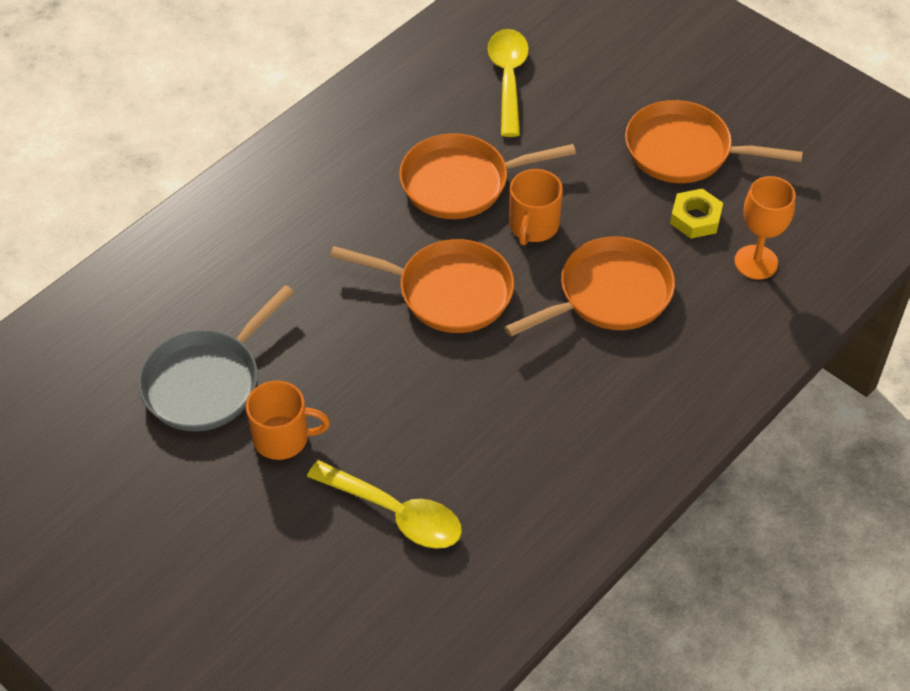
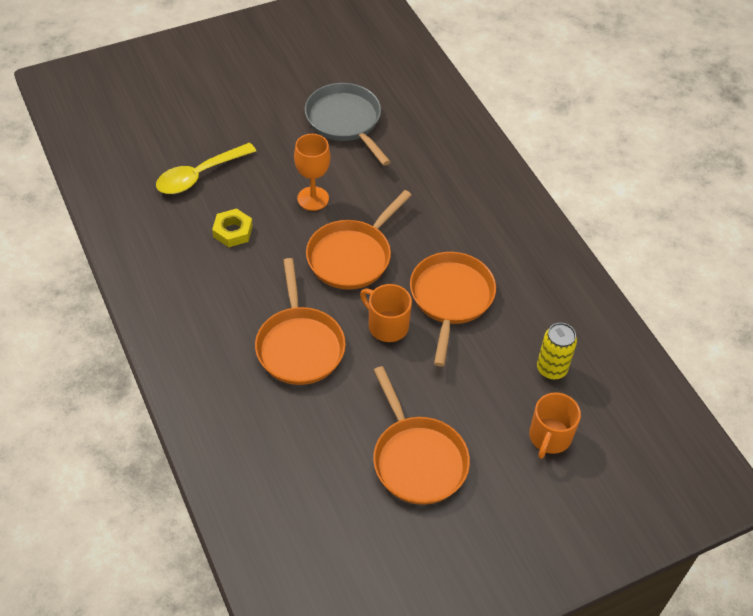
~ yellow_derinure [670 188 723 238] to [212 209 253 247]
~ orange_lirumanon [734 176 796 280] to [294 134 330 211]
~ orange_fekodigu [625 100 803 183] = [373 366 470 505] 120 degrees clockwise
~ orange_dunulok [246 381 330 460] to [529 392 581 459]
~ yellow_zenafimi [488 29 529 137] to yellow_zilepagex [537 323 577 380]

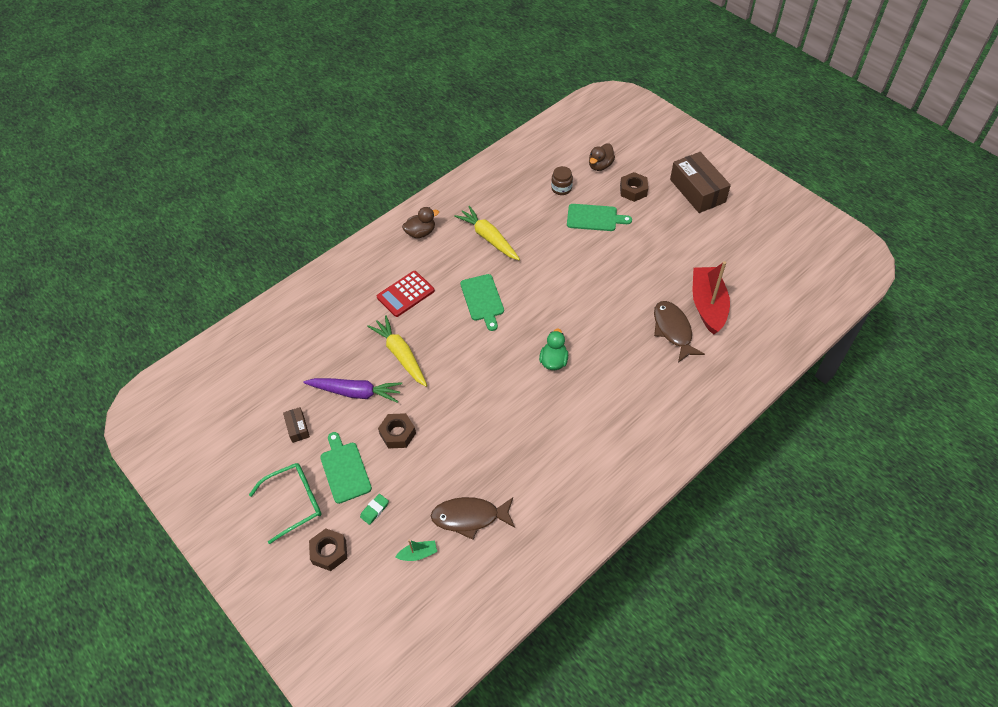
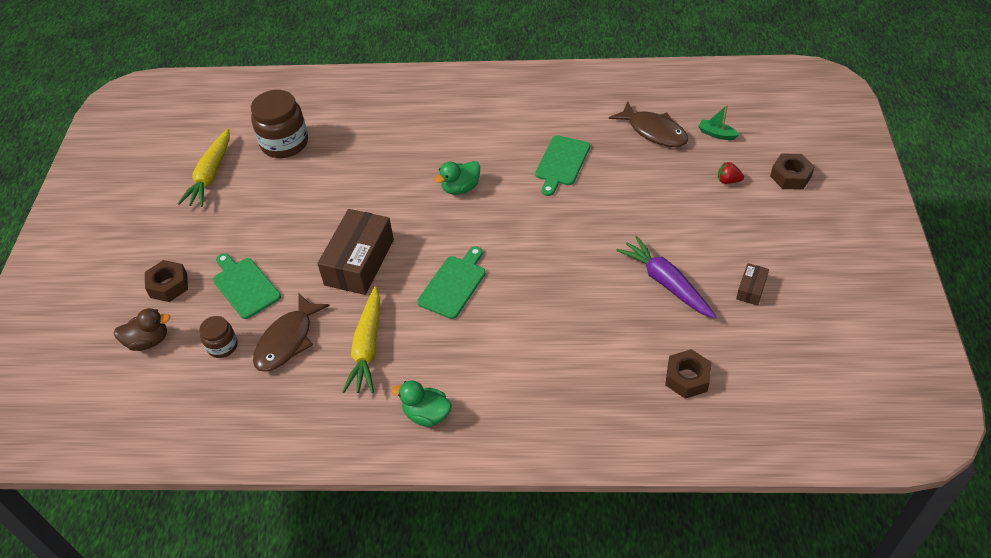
~ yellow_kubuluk [367 315 427 387] to [178 128 230 207]
~ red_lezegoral [693 261 730 335] to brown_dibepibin [251 90 308 158]
~ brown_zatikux [654 301 705 363] to [253 294 330 372]
~ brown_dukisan [670 152 731 213] to [317 209 394 295]
~ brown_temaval [402 207 439 238] to green_temaval [391 380 452 427]
~ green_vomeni [320 432 372 504] to [535 135 590 196]
~ brown_derinure [378 413 416 448] to [665 349 712 399]
~ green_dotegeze [360 494 389 525] to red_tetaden [718 162 744 184]
- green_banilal [249 463 322 544]
- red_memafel [377 271 435 317]

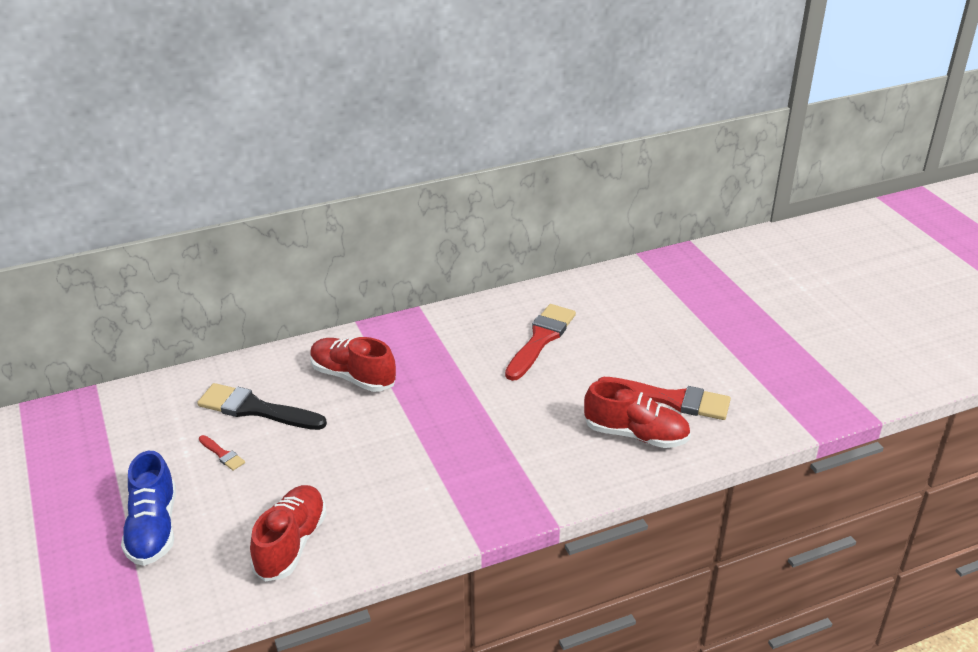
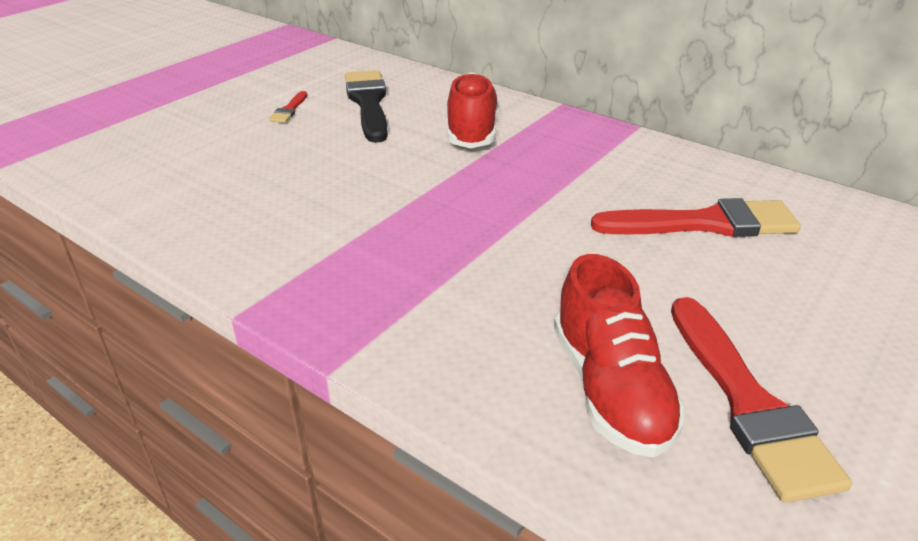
- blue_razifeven [121 451 176 566]
- red_razifeven [250 485 327 581]

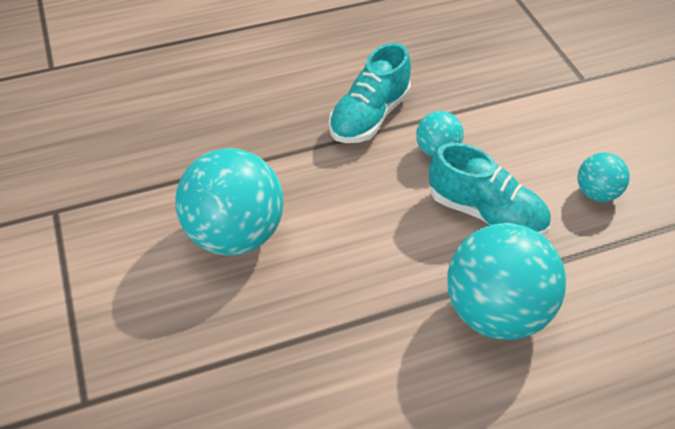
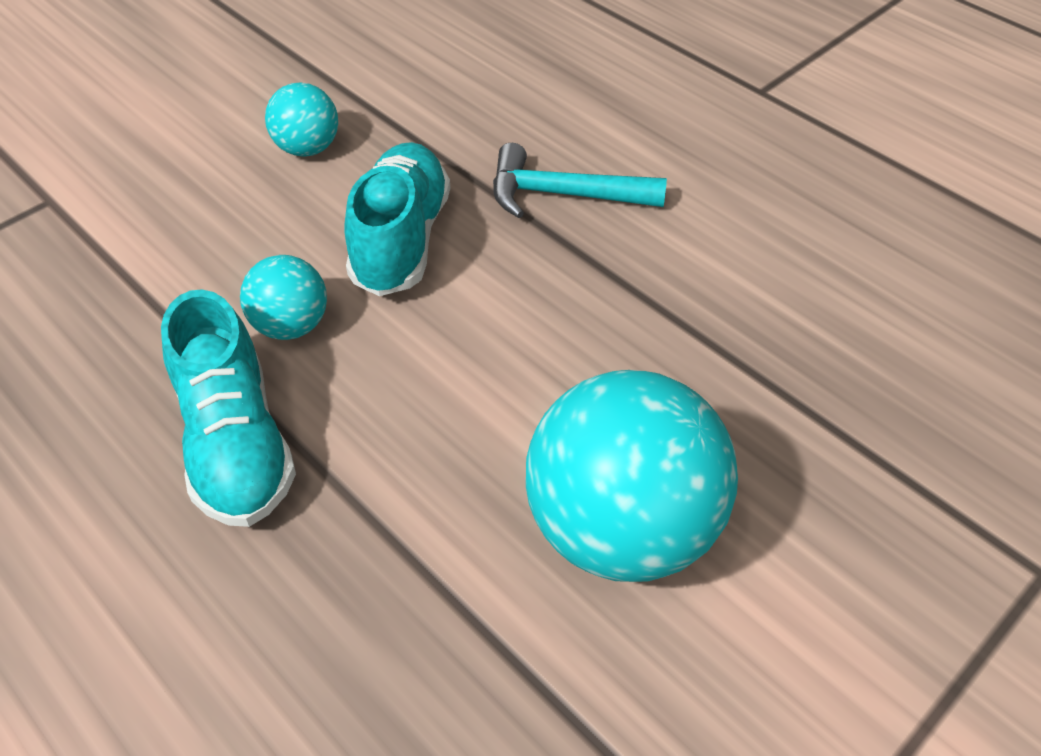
~ turquoise_razifeven [329 43 411 143] = [161 289 296 527] 60 degrees clockwise
~ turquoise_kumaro [447 223 566 340] to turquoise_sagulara [493 143 667 218]

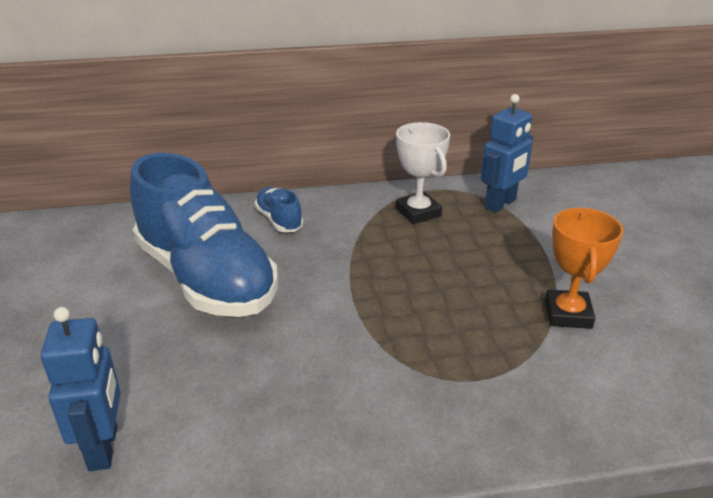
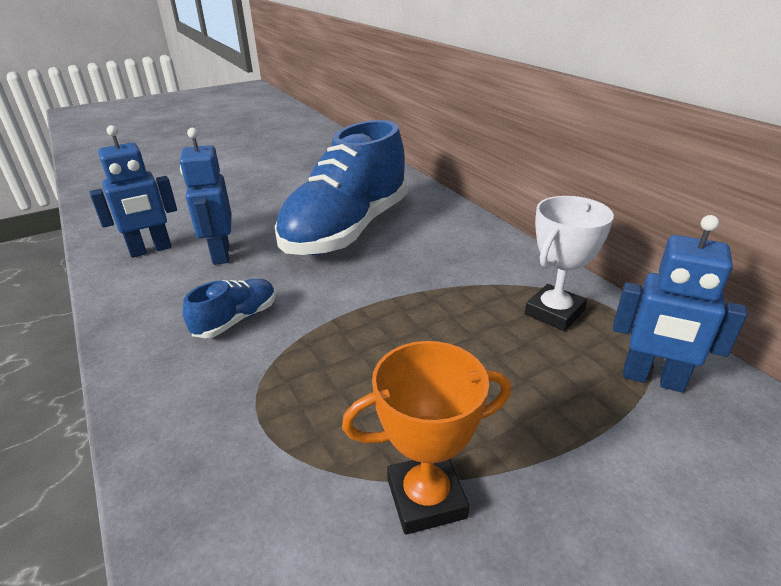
+ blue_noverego [180 128 232 265]
~ blue_razifeven [255 187 303 232] to [183 279 276 338]

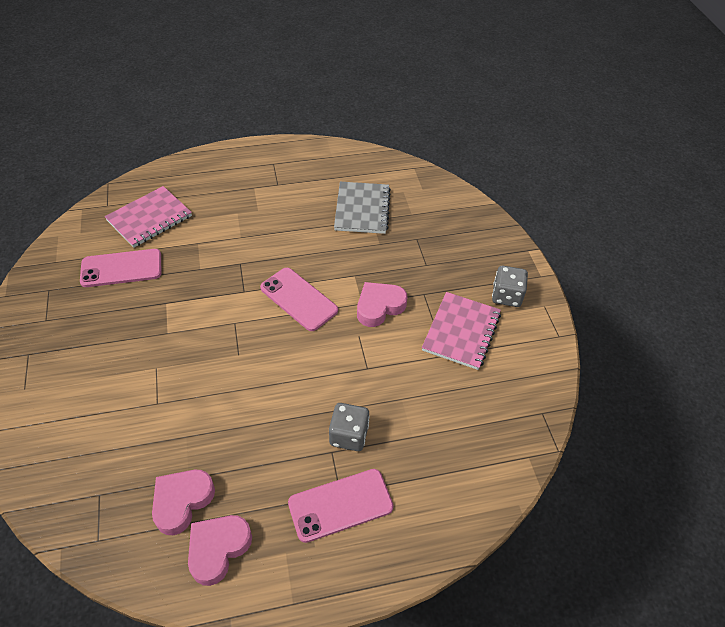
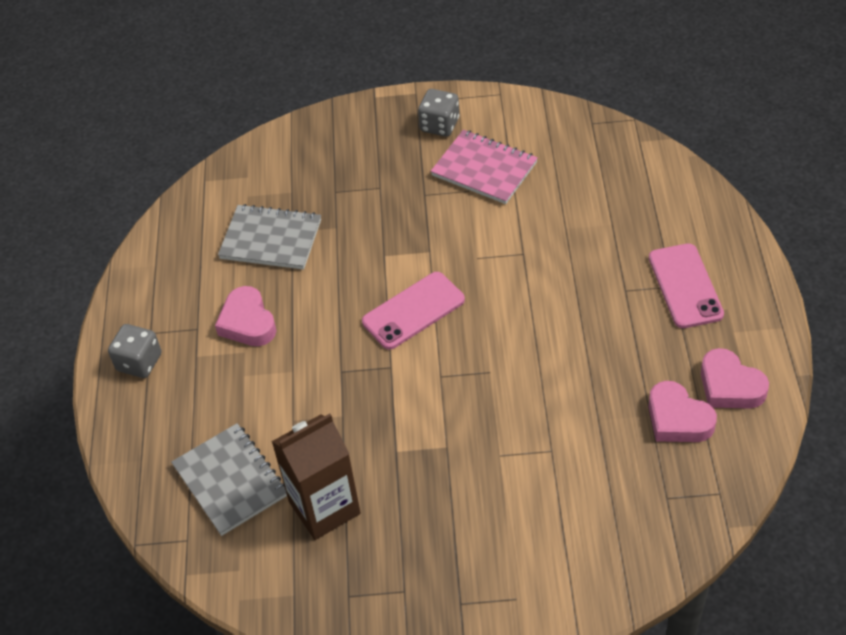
~ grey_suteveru [329 403 370 451] to [108 324 161 378]
~ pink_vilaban [105 186 192 248] to grey_vilaban [171 423 287 536]
~ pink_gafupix [357 282 407 327] to [215 286 276 346]
~ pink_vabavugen [80 249 161 287] to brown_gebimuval [271 414 361 540]

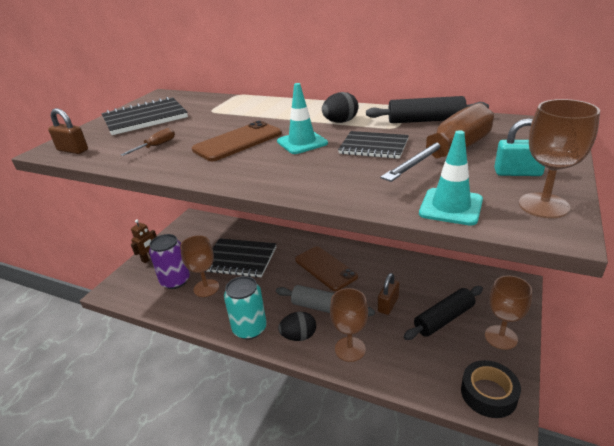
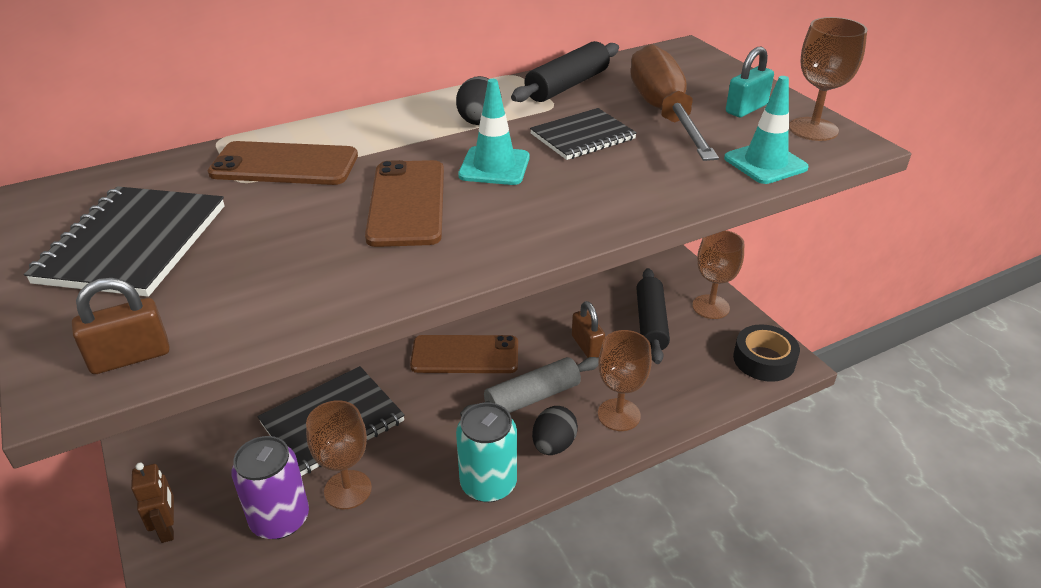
+ brown_vabavugen [207 141 358 185]
- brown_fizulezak [120 128 175 156]

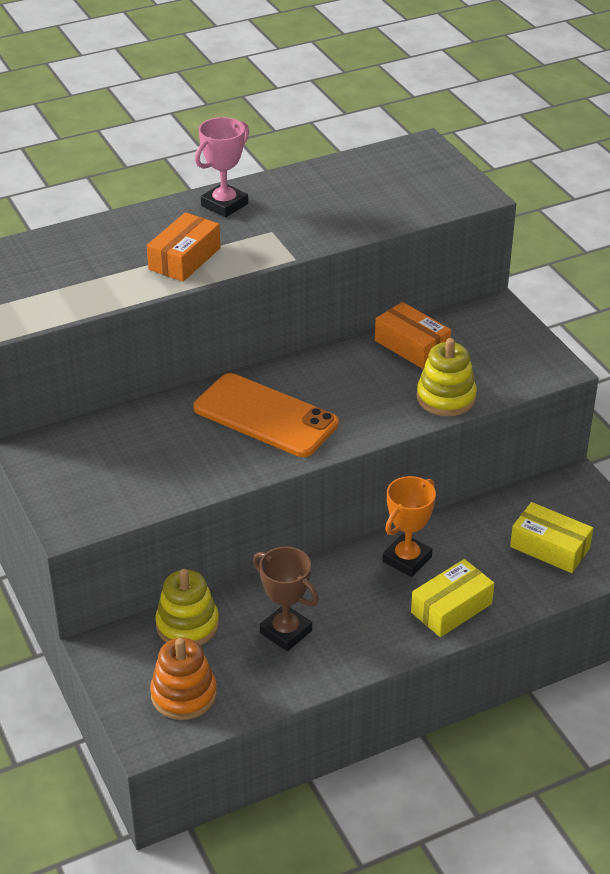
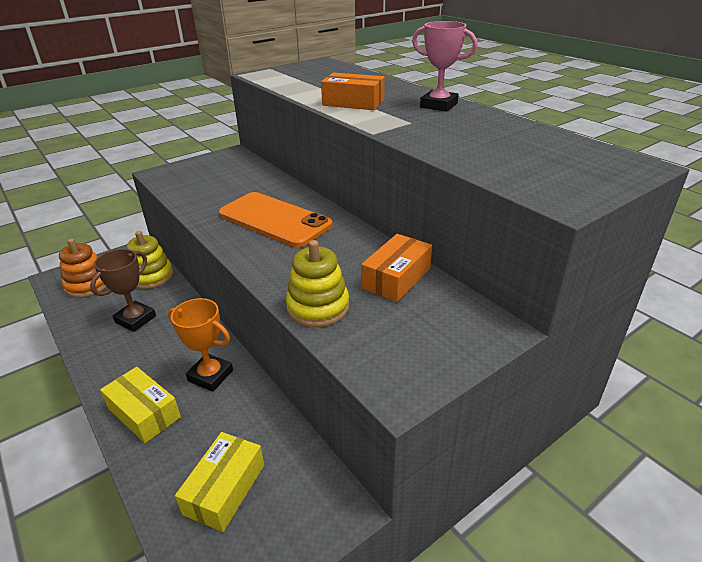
~ orange_vabavugen [193 373 339 457] = [219 192 333 247] 75 degrees counterclockwise

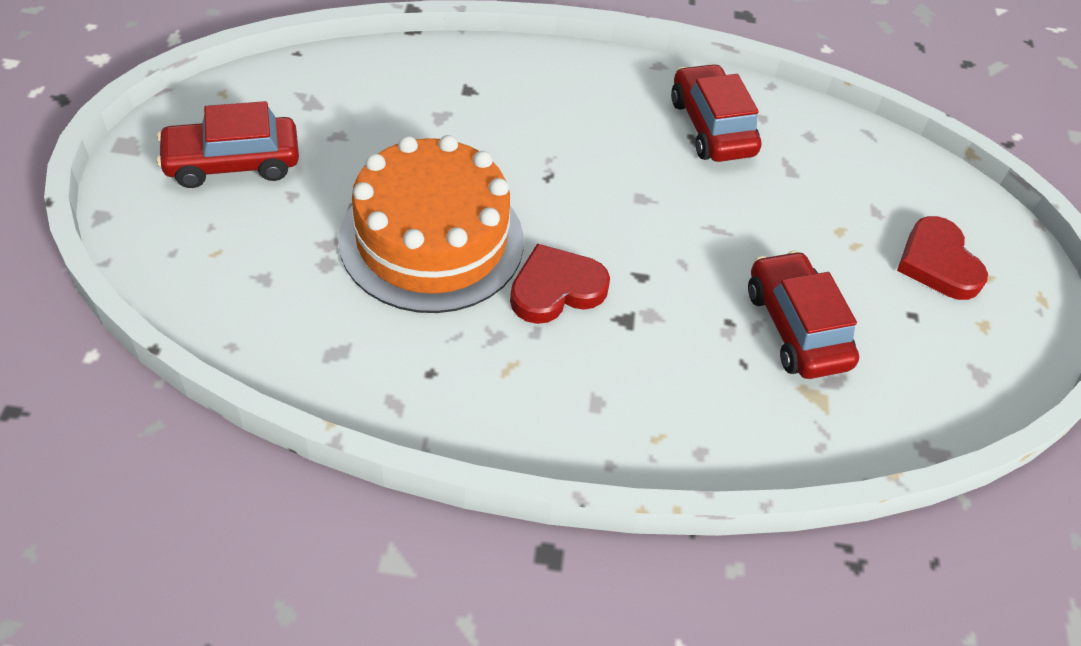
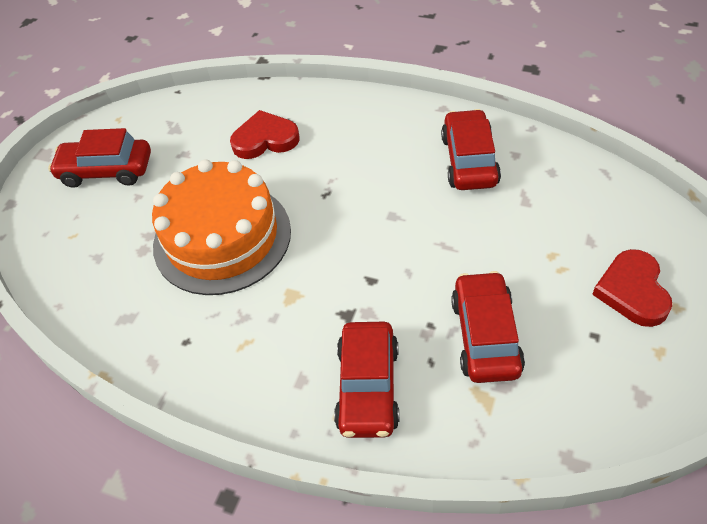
~ red_gafupix [510 243 610 324] to [230 110 300 159]
+ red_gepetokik [334 322 399 438]

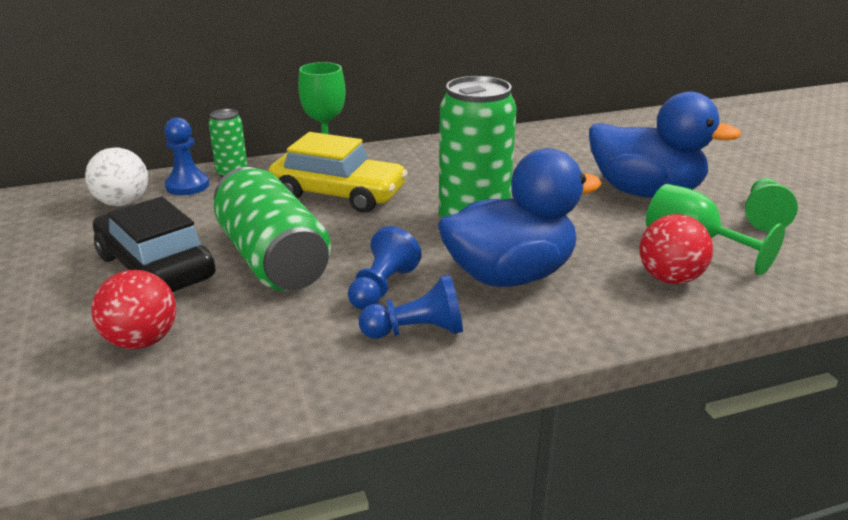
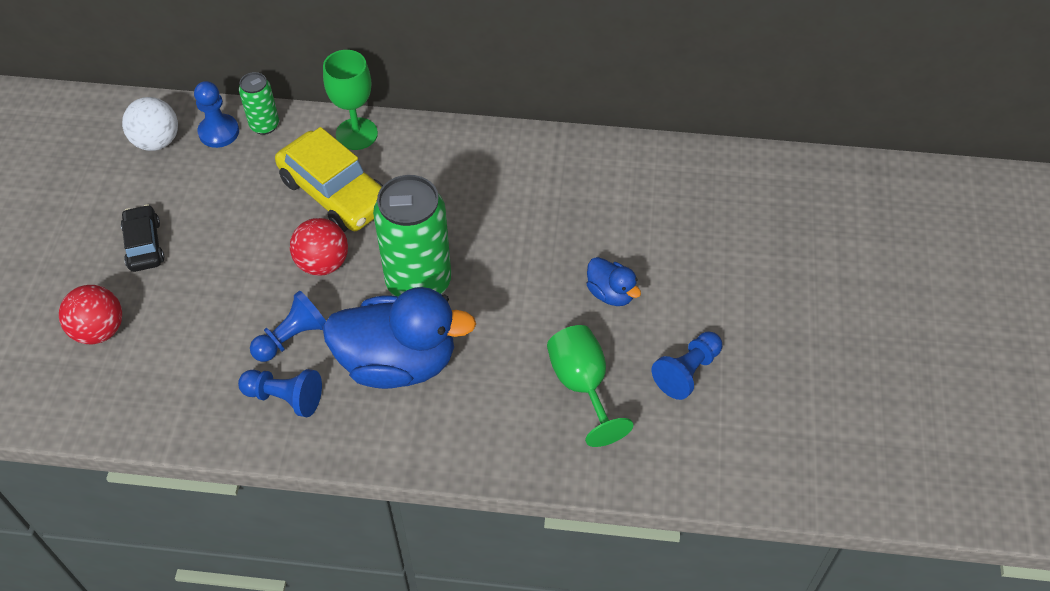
~ black_gepetokik [93 197 216 292] = [121 204 165 272] x0.57
~ red_kumaro [640 214 713 284] to [290 218 348 276]
~ blue_temaval [589 91 742 198] = [587 257 641 306] x0.47
~ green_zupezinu [745 178 798 232] to blue_zupezinu [652 331 722 400]
- green_zilepagex [214 167 331 291]

